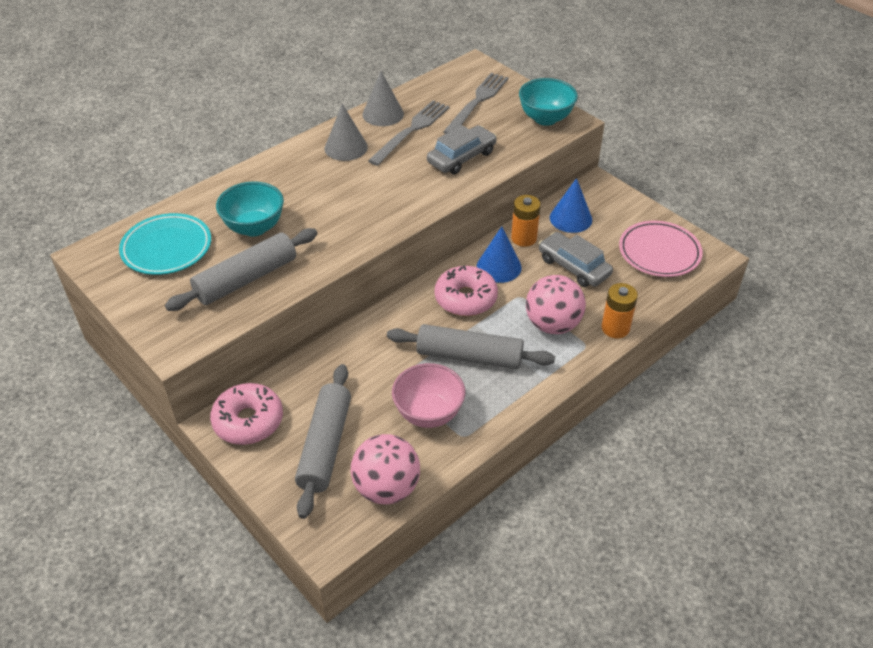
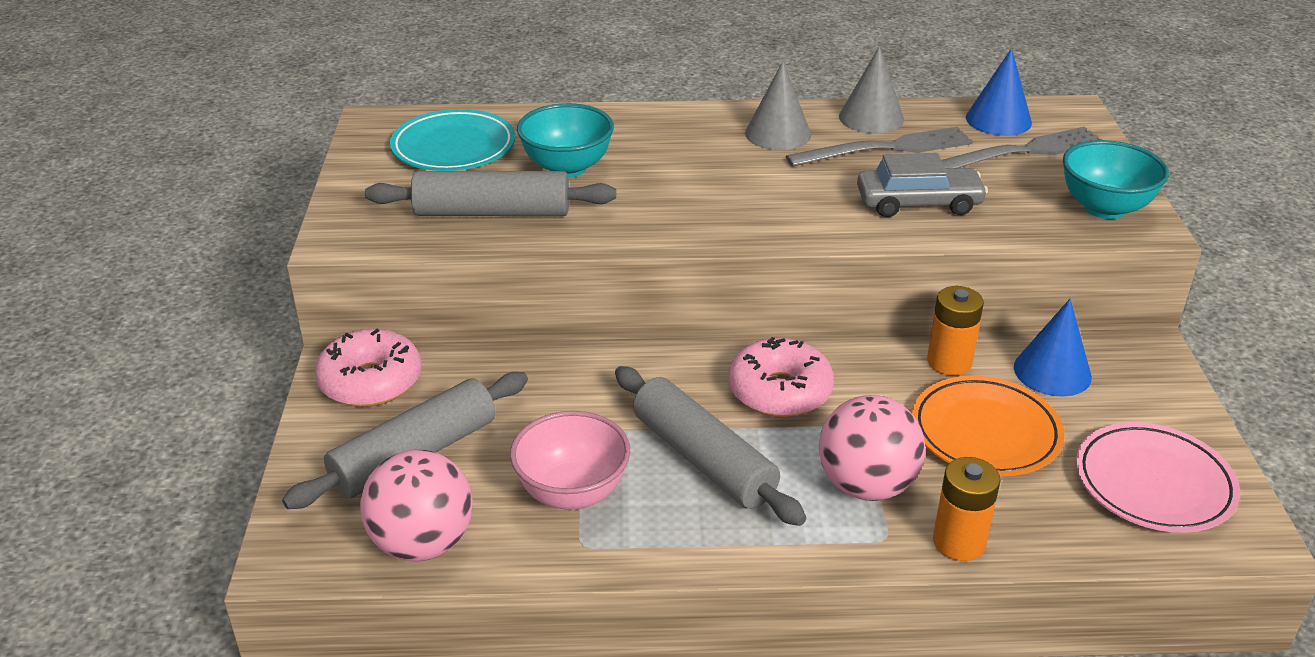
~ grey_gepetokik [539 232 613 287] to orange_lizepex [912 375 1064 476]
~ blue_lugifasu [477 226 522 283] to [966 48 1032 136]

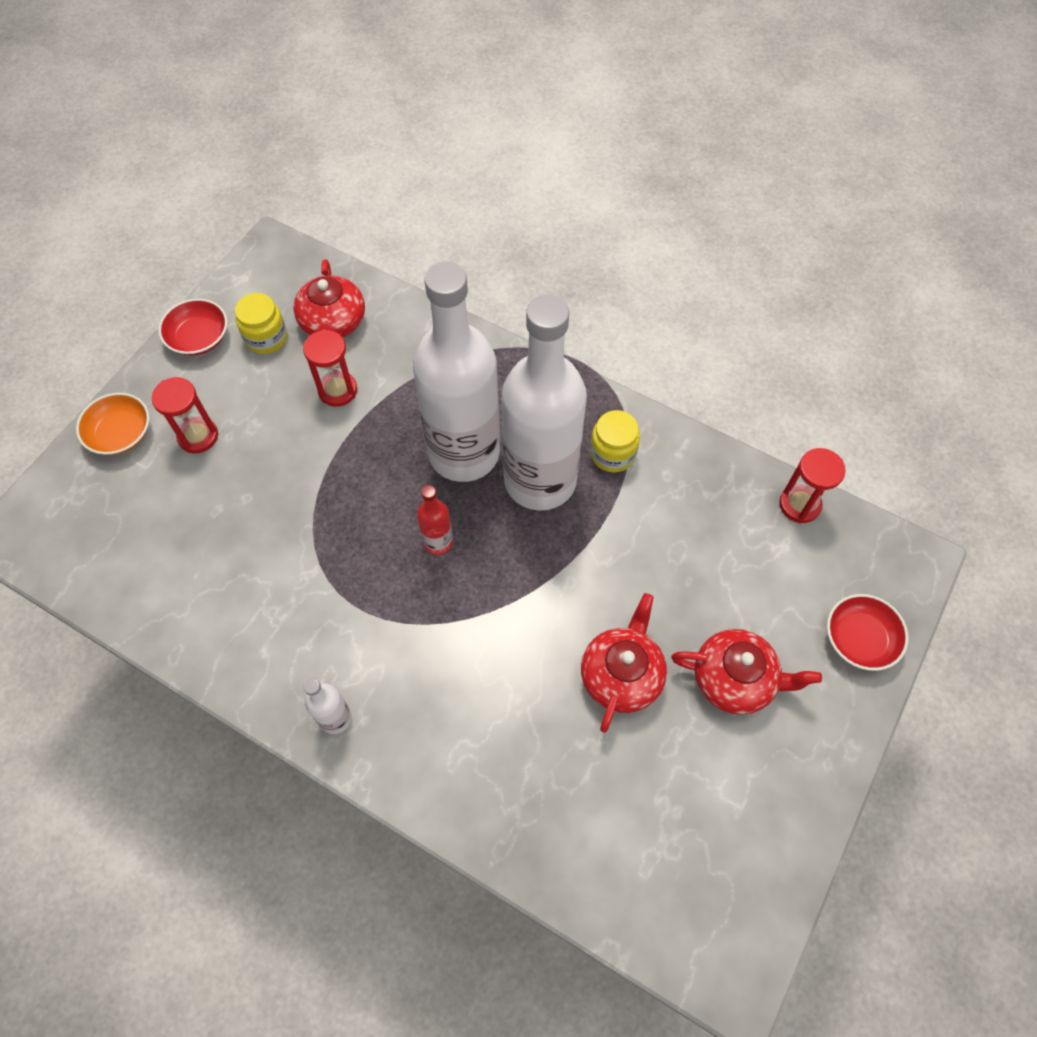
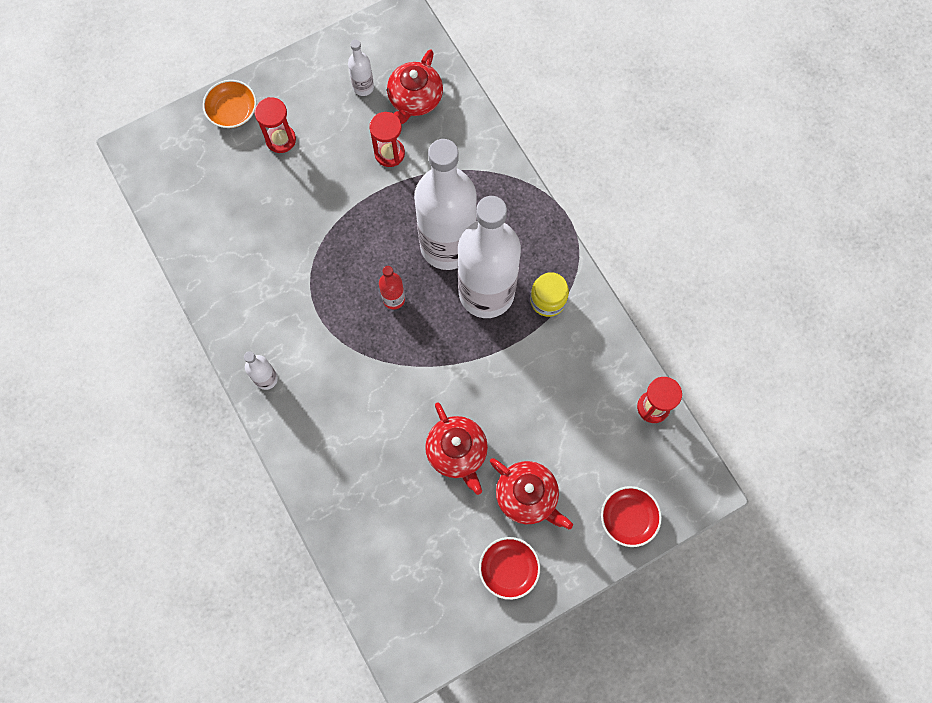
~ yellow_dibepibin [235 293 287 354] to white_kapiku [348 40 374 96]
~ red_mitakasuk [581 593 667 733] = [425 402 488 495] 105 degrees clockwise
~ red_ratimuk [158 298 228 356] to [479 537 540 600]

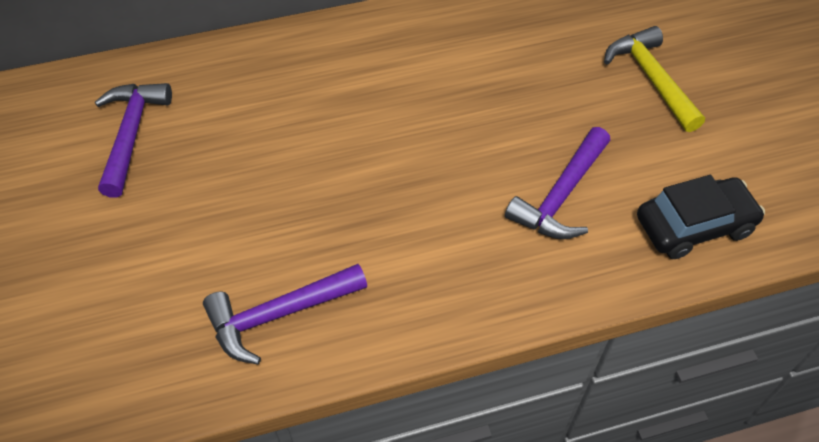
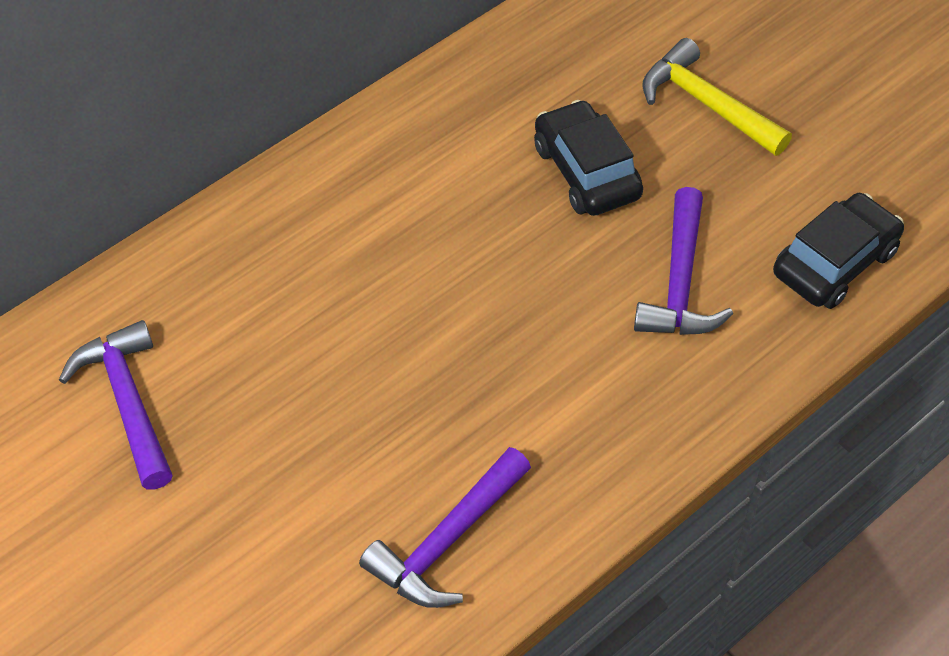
+ black_gepetokik [534 100 643 216]

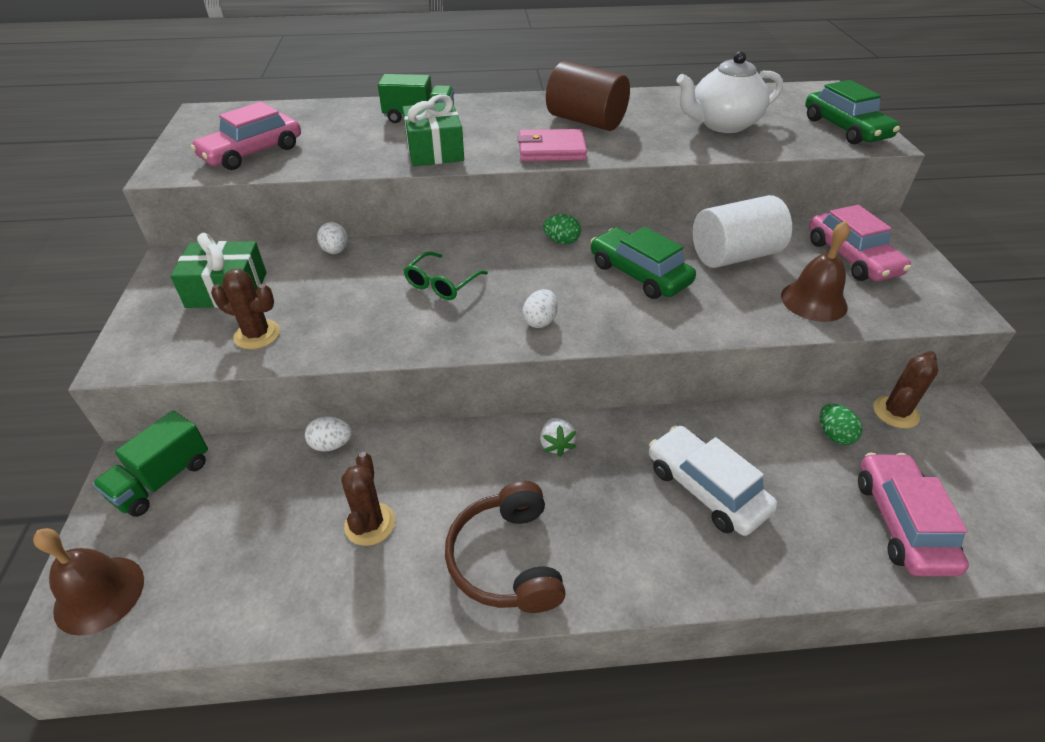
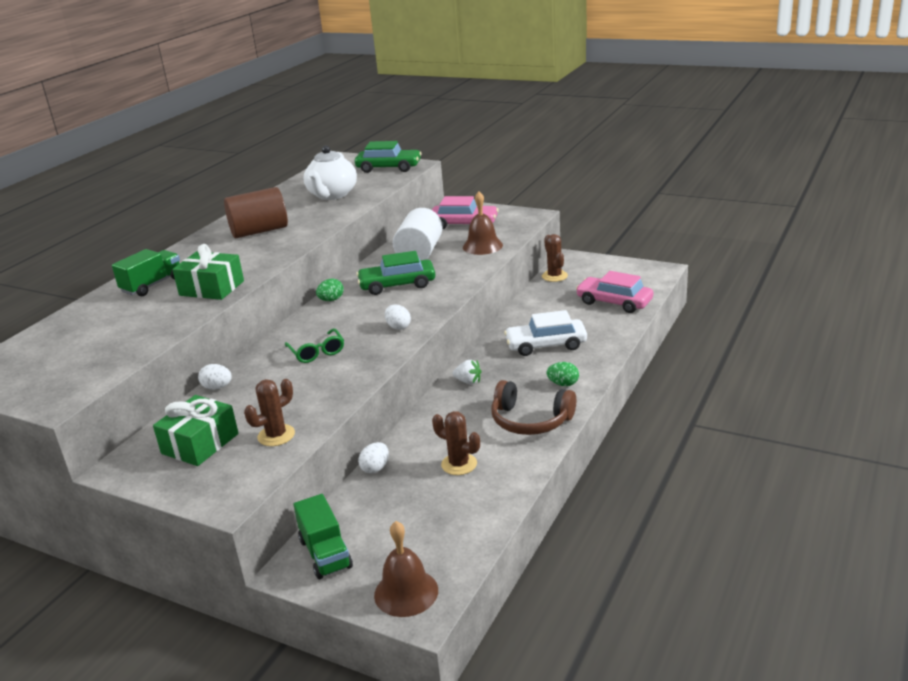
~ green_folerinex [820 404 862 445] to [547 362 579 386]
- pink_gepetokik [191 102 301 170]
- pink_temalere [518 129 587 161]

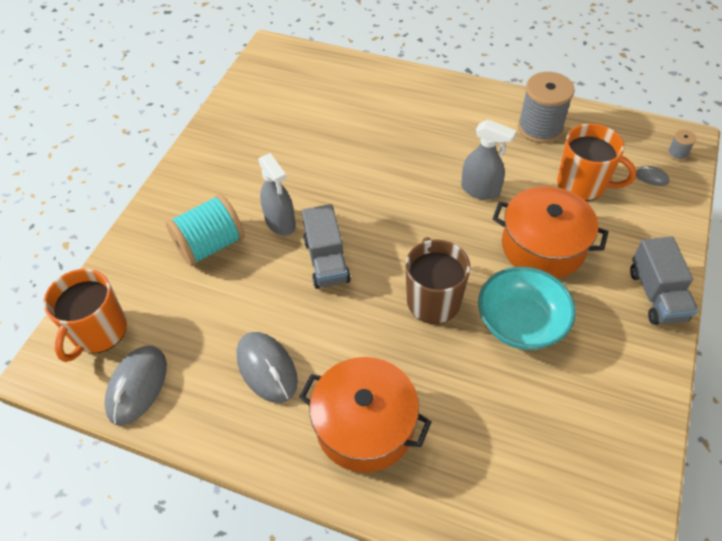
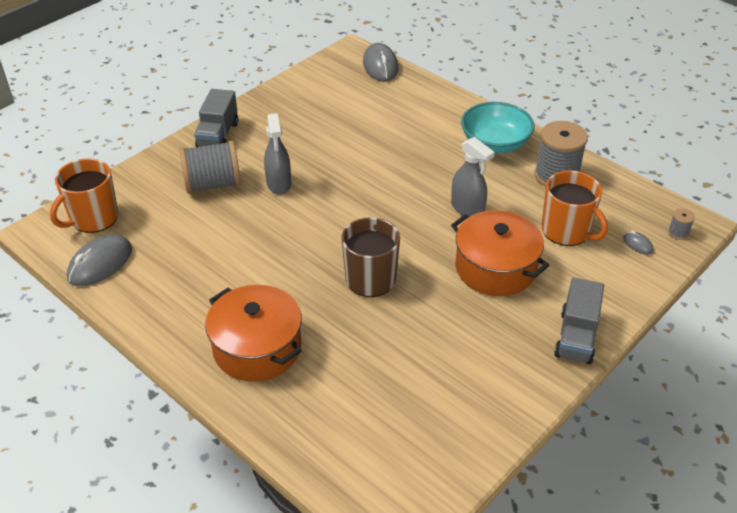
~ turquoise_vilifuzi [166 194 245 267] to grey_vilifuzi [180 141 241 193]
~ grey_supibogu [302 204 351 289] to [194 89 238 147]
~ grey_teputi [236 332 298 403] to [363 43 398 82]
~ turquoise_ratimuk [478 267 576 350] to [461 102 534 153]

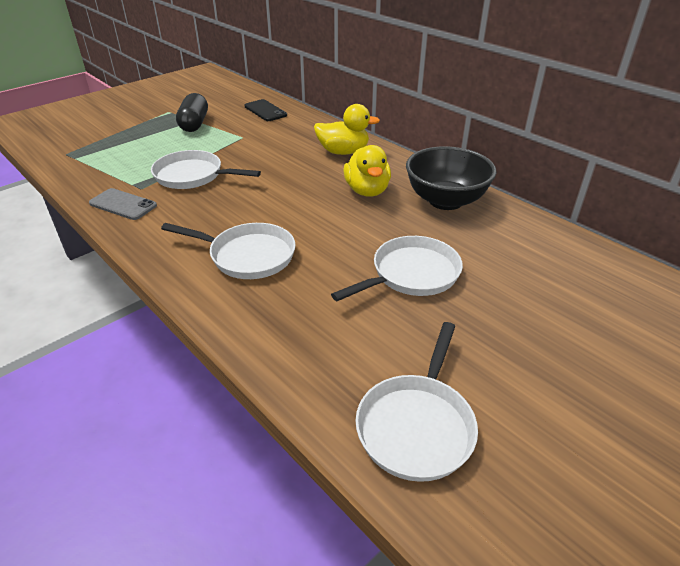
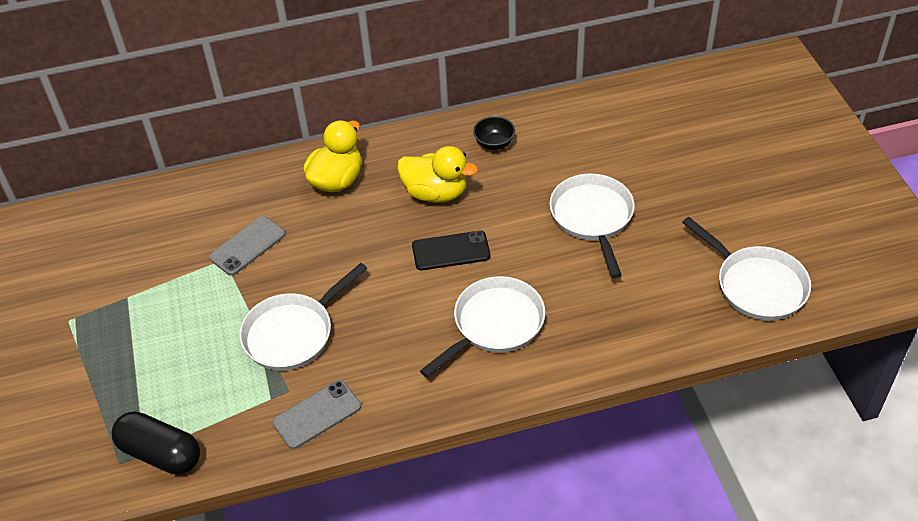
~ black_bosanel [176 93 208 132] to [112 411 200 475]
+ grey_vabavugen [209 216 286 276]
~ black_vabavugen [244 99 287 121] to [412 231 490 270]
~ black_ratimuk [406 146 497 210] = [473 116 515 150] x0.45

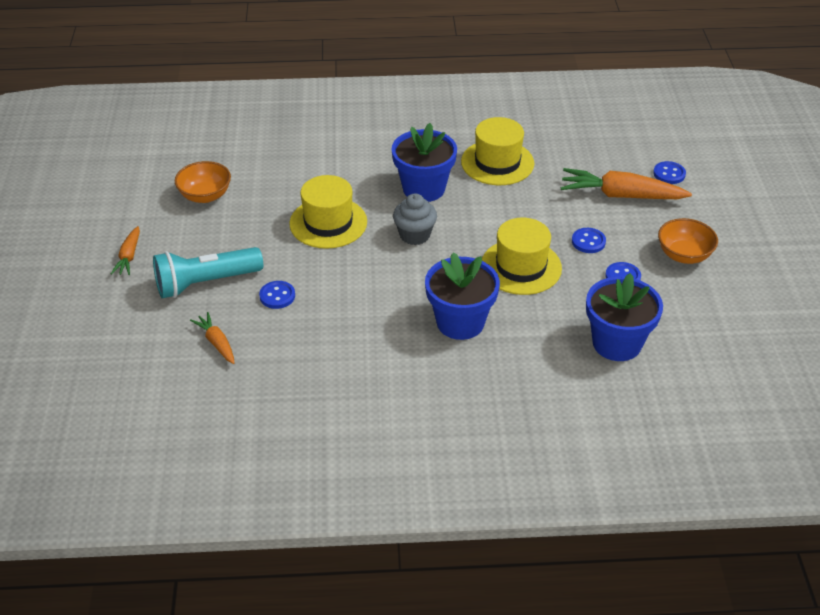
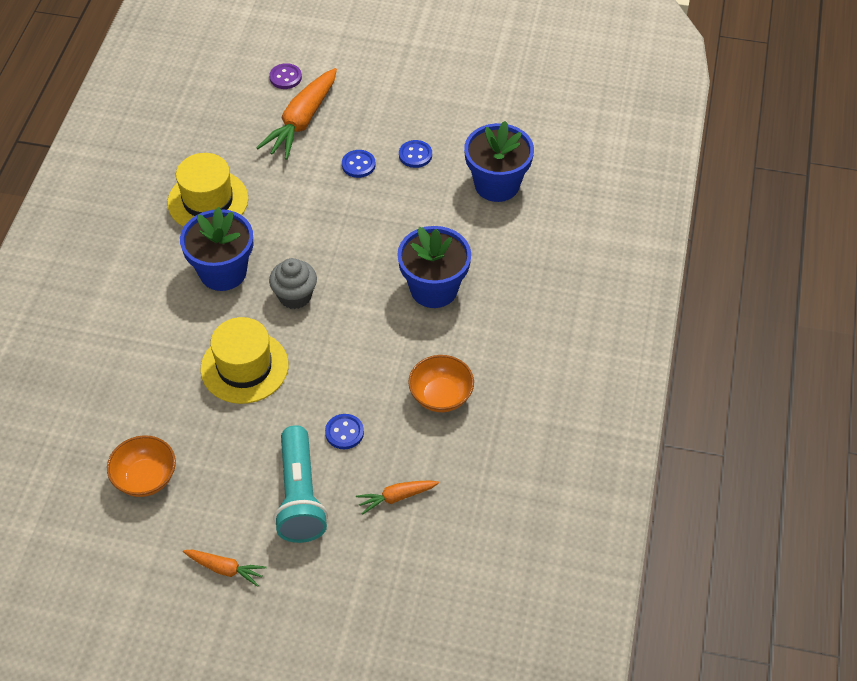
~ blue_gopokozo [653 161 686 184] to purple_gopokozo [269 63 302 89]
~ orange_ratimuk [658 218 718 264] to [408 355 474 412]
- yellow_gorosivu [482 218 562 295]

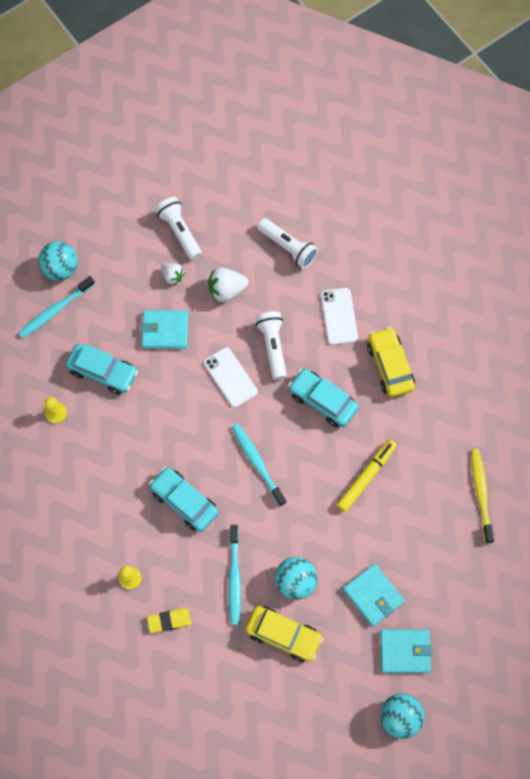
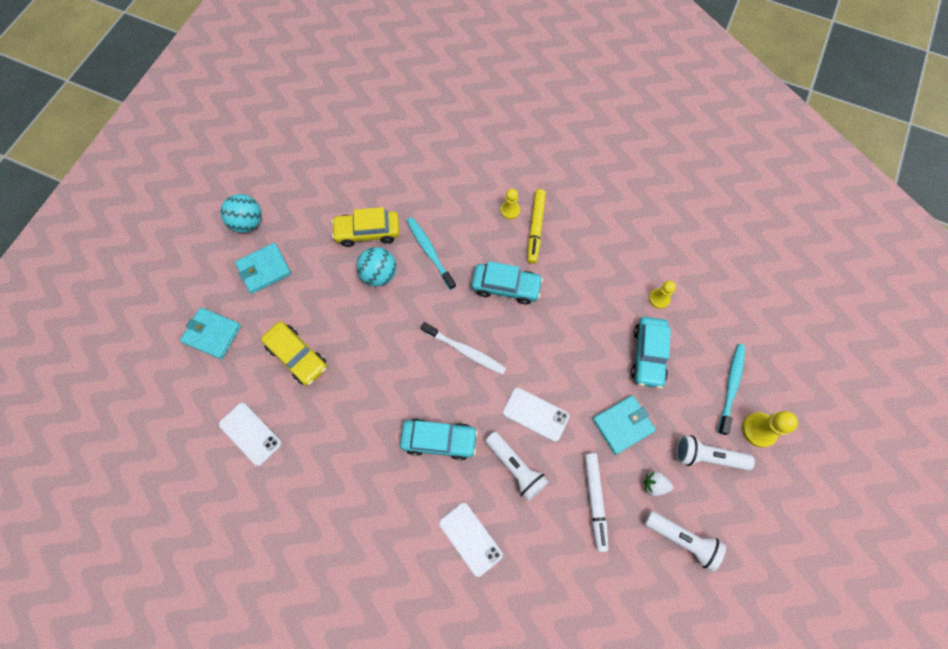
~ turquoise_temalere [343 564 405 627] to [180 307 241 359]
~ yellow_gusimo [471 449 494 543] to white_vabavugen [219 403 282 466]
~ yellow_gepetokik [367 327 415 397] to [261 321 327 386]
~ turquoise_gusimo [231 423 287 506] to white_gusimo [421 322 506 375]
~ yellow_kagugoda [337 439 397 512] to [527 189 546 264]
~ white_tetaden [208 268 249 302] to white_kagugoda [584 453 608 552]
~ turquoise_gepetokik [66 344 138 394] = [631 317 671 389] 75 degrees counterclockwise
~ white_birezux [258 218 318 269] to [676 435 755 471]
~ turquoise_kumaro [38 241 78 280] to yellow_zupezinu [742 411 798 447]
- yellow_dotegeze [147 608 192 633]

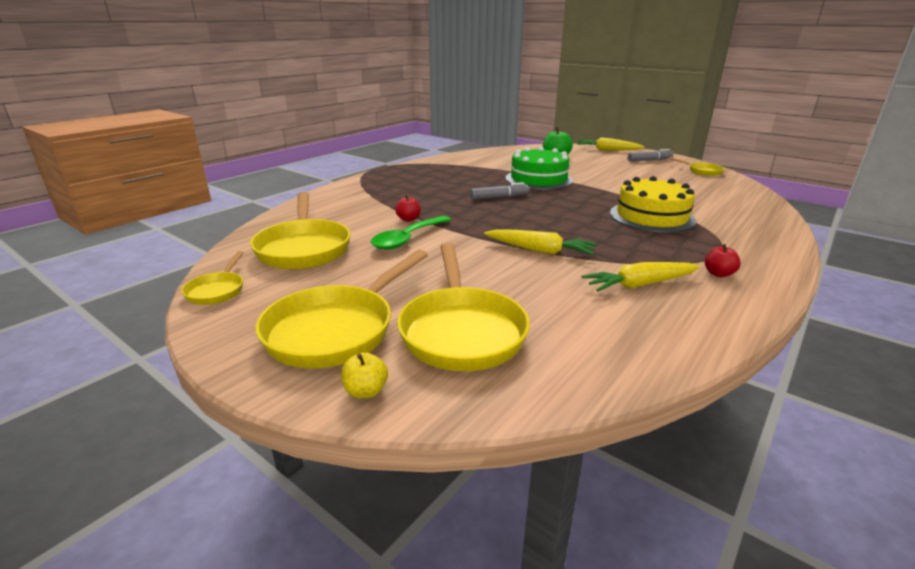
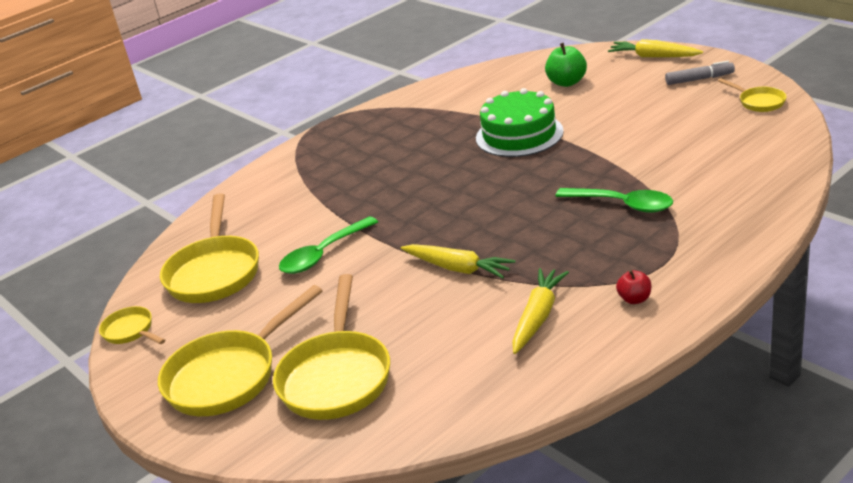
~ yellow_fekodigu [181 251 244 305] = [99 306 165 344] 120 degrees clockwise
~ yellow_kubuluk [582 262 700 291] = [512 268 569 354] 120 degrees clockwise
~ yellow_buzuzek [610 176 696 233] to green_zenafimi [555 188 673 213]
- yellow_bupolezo [341 352 388 399]
- red_bupolezo [395 195 421 222]
- grey_kagugoda [470 182 529 200]

